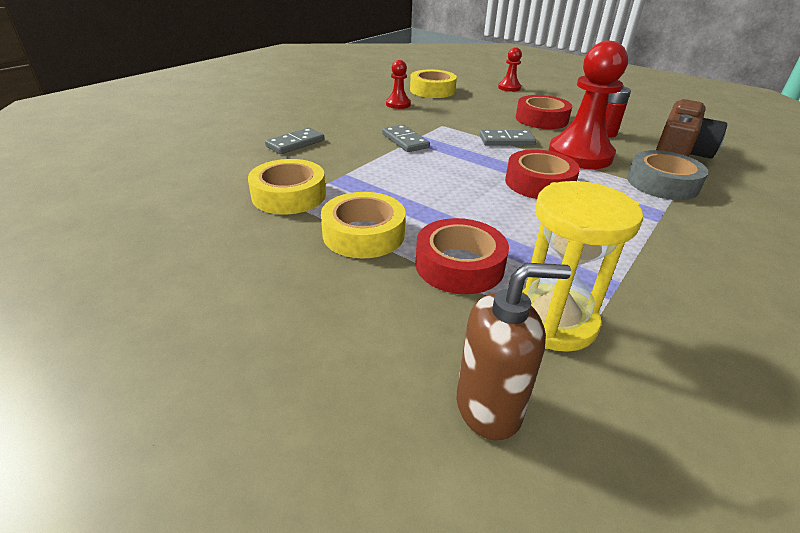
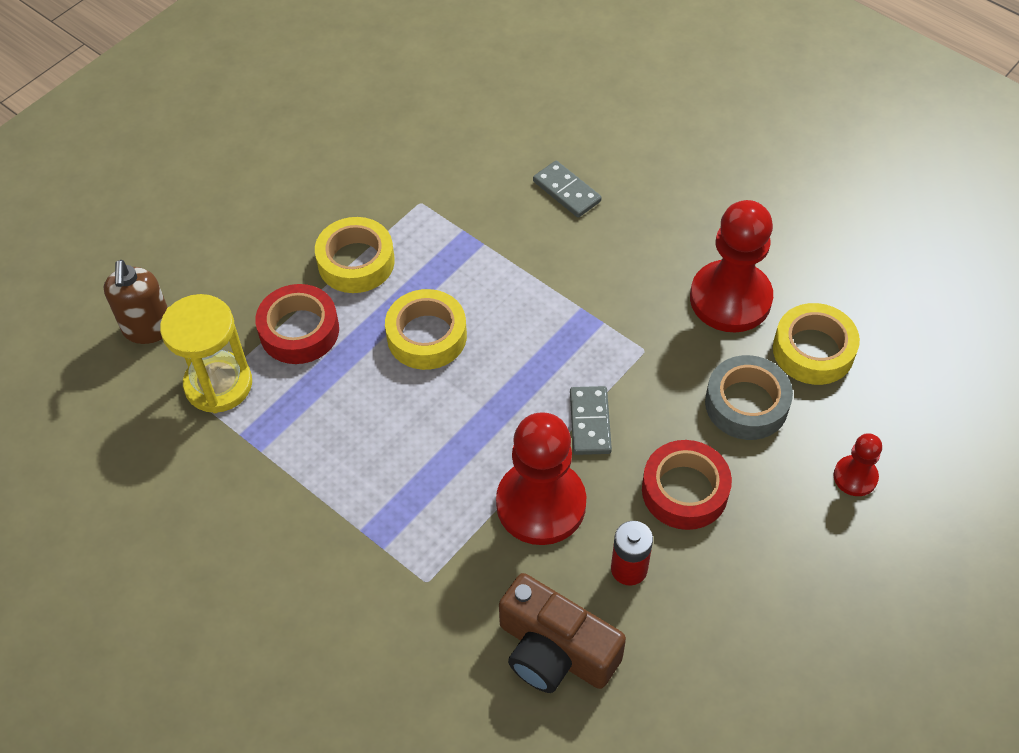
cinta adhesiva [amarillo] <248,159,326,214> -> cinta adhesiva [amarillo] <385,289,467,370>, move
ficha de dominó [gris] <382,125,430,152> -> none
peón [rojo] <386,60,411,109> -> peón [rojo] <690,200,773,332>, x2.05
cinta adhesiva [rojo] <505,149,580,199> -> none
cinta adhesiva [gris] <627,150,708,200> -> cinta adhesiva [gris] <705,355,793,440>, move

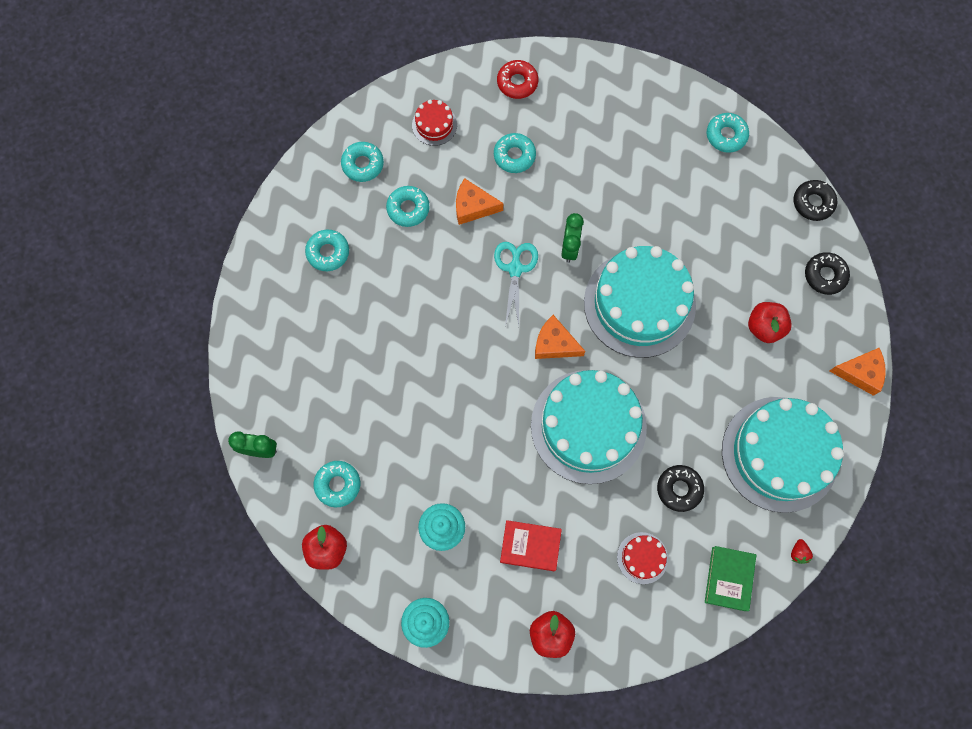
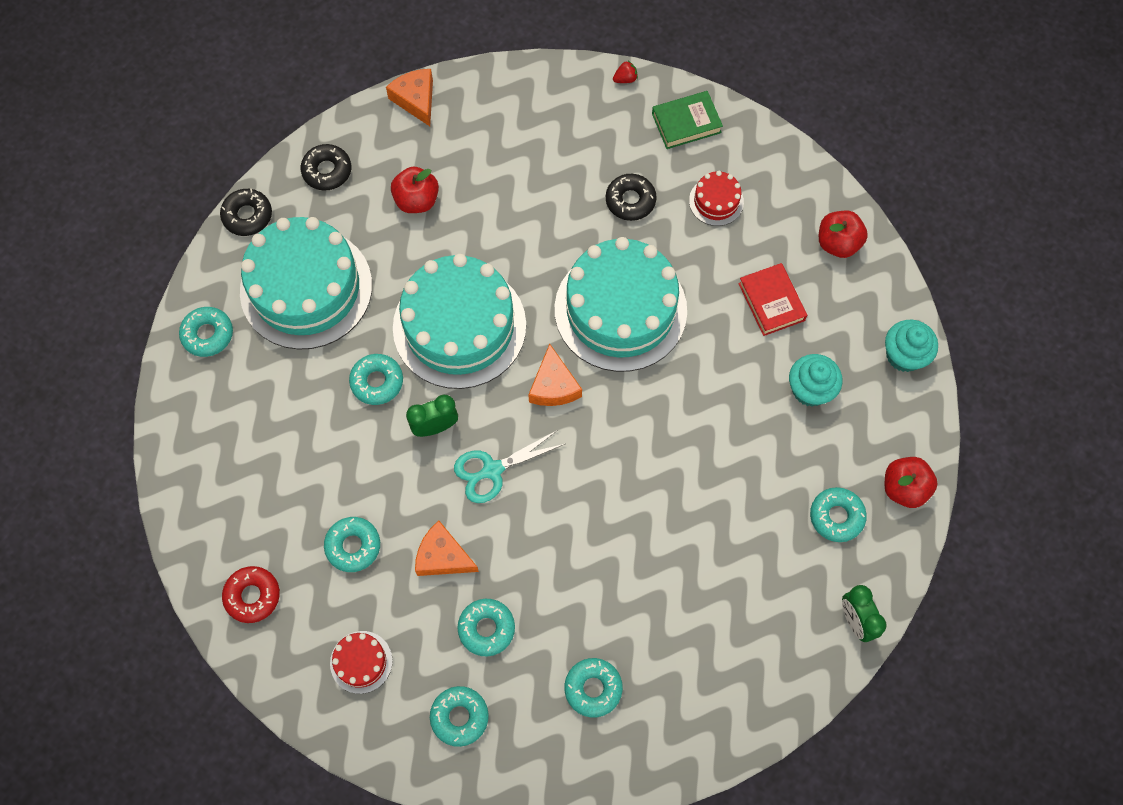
queso [naranja] <456,178,503,225> -> queso [naranja] <415,520,479,576>, 135 degrees clockwise
tarta [turquesa] <722,397,844,513> -> tarta [turquesa] <240,217,372,350>, move
none -> rosquilla [turquesa] <349,354,403,405>

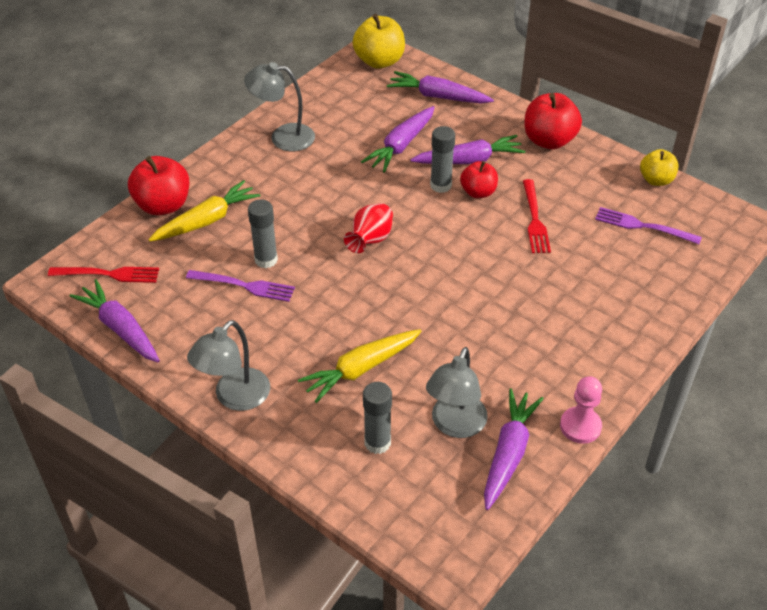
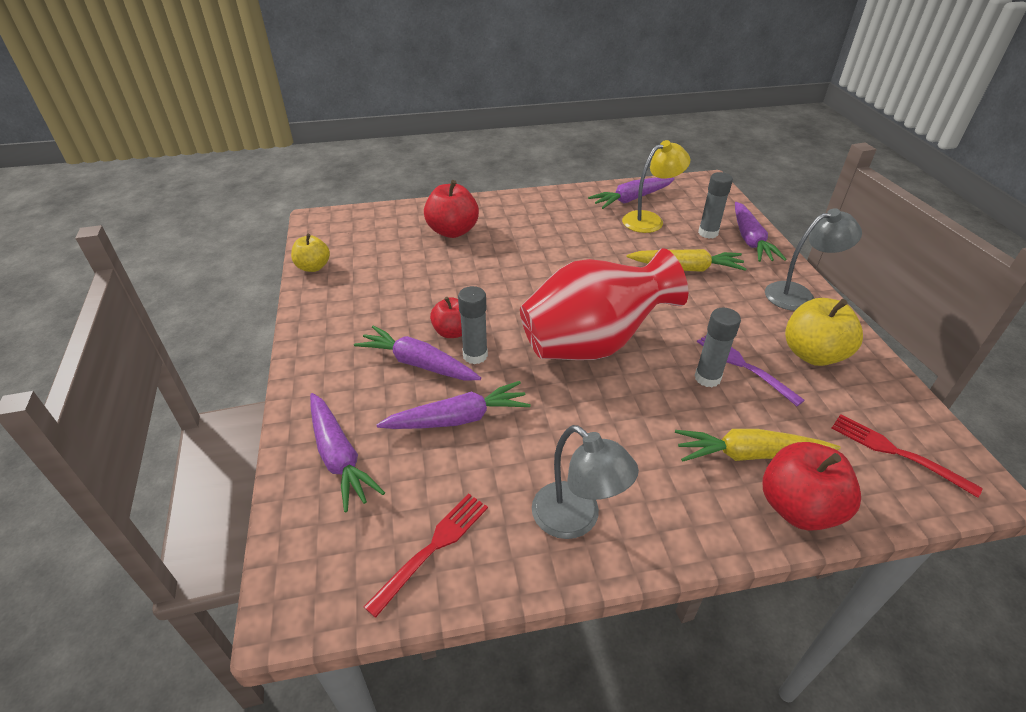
zanahoria [morado] <69,279,160,362> -> zanahoria [morado] <735,202,787,262>, move
florero [rojo] <344,203,393,253> -> florero [rojo] <520,248,688,360>, x2.29
manzana [amarillo] <352,14,405,69> -> manzana [amarillo] <785,298,863,366>, move
lámpara [gris] <426,347,488,438> -> lámpara [amarillo] <622,140,690,233>
tenedor [rojo] <523,179,551,253> -> tenedor [rojo] <364,493,488,618>, move
manzana [rojo] <524,93,582,149> -> manzana [rojo] <424,180,479,238>, move
peón [rosa] <560,376,602,444> -> none
tenedor [morado] <595,207,702,244> -> none

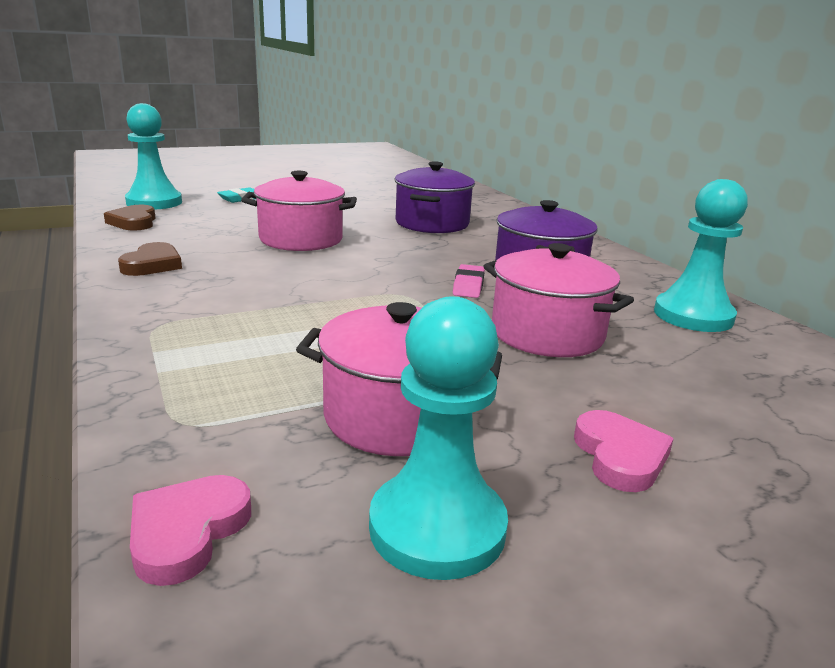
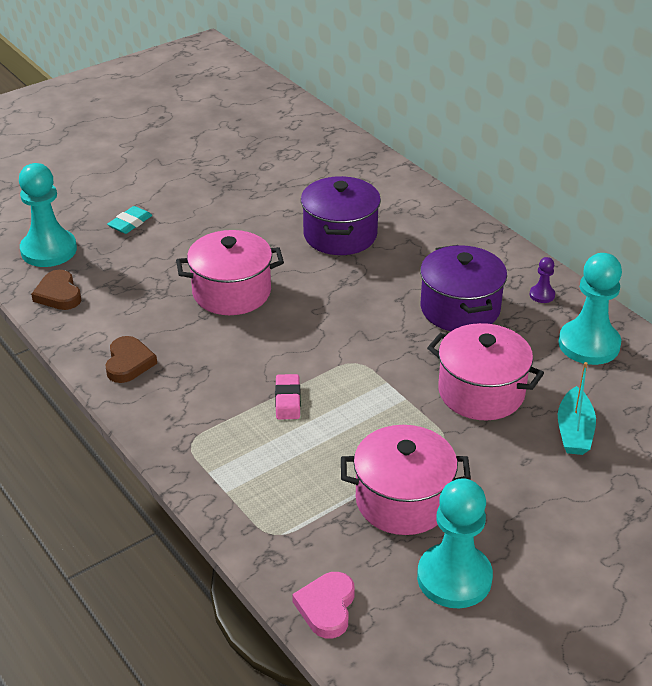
goma de borrar [rosa] <453,264,485,298> -> goma de borrar [rosa] <275,374,301,420>, move
corazón [rosa] <574,410,674,492> -> none
none -> peón [morado] <530,257,555,303>
none -> barco [turquesa] <558,362,596,455>

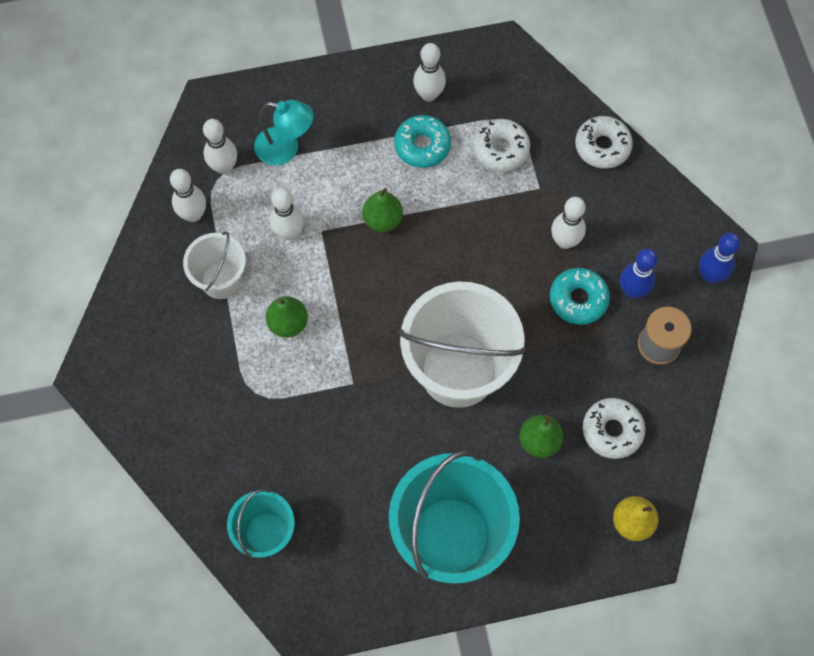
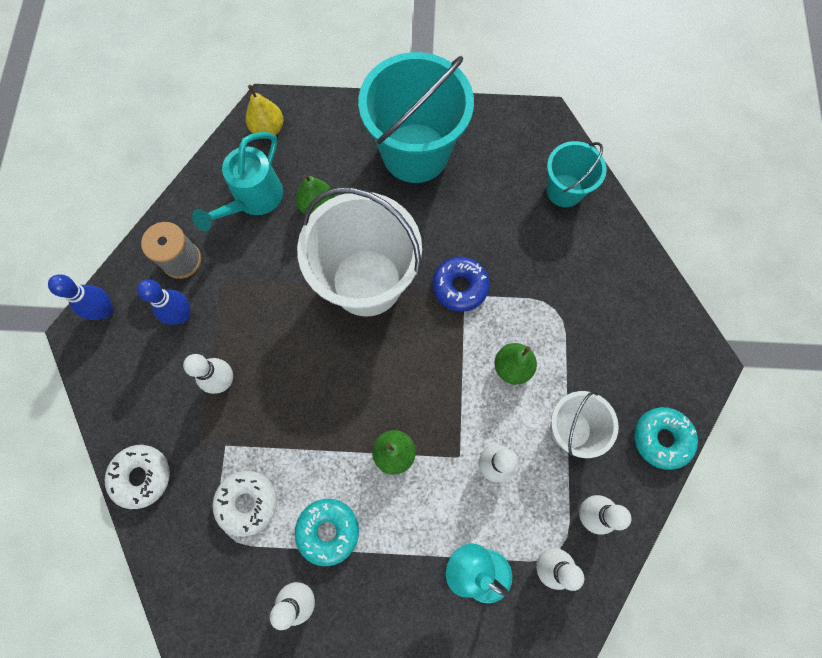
rosquilla [turquesa] <550,268,610,325> -> rosquilla [turquesa] <634,407,698,470>, move
rosquilla [blanco] <583,398,645,459> -> regadera [turquesa] <192,132,283,231>
none -> rosquilla [azul] <432,257,490,312>

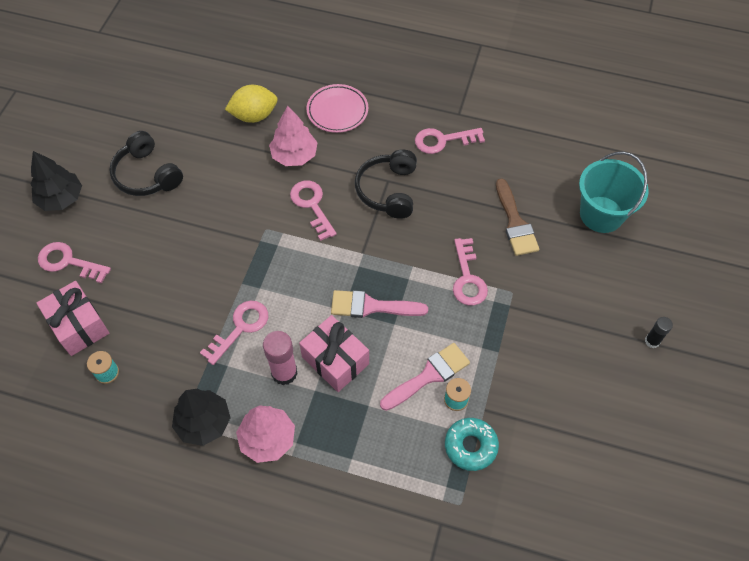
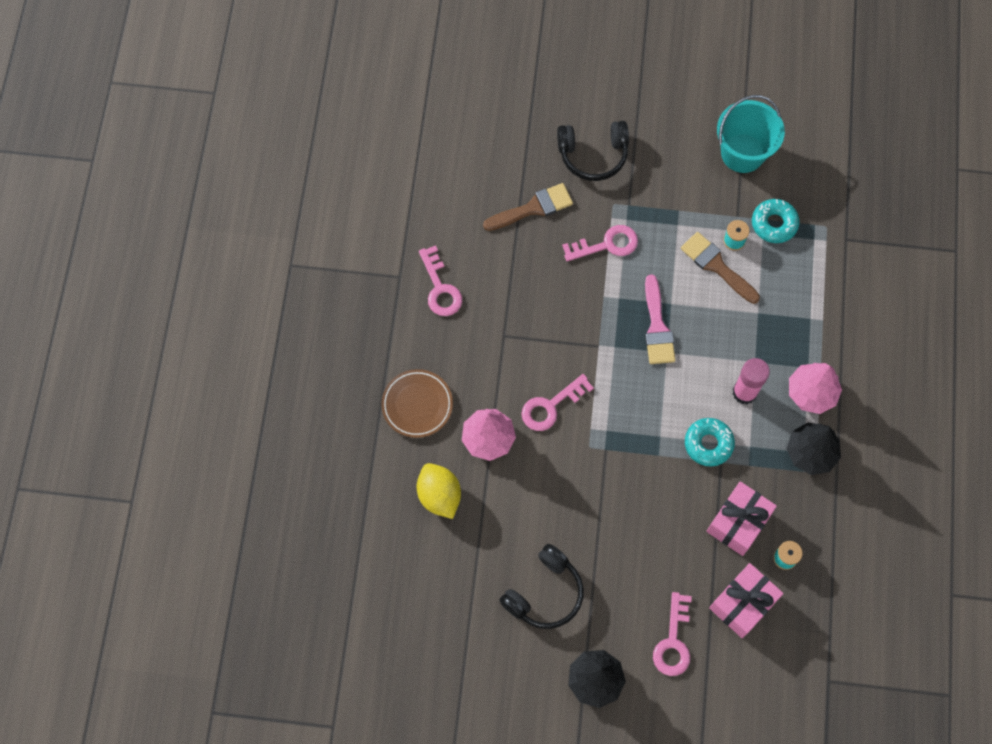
llave [rosa] <200,301,268,365> -> rosquilla [turquesa] <685,418,735,467>
regalo [rosa] <299,315,369,392> -> regalo [rosa] <706,481,777,556>, move
plato [rosa] <306,84,368,133> -> plato [marrón] <381,369,453,438>
auriculares [negro] <355,149,417,219> -> auriculares [negro] <557,121,629,181>, move
pincel [rosa] <380,343,470,411> -> pincel [marrón] <681,232,760,304>
balde [turquesa] <579,152,649,233> -> balde [turquesa] <717,95,785,173>, move
barra de pegamento [negro] <645,317,673,348> -> none

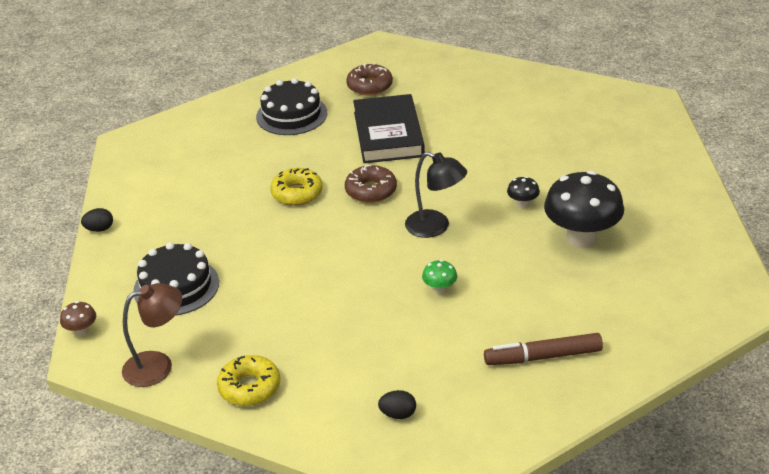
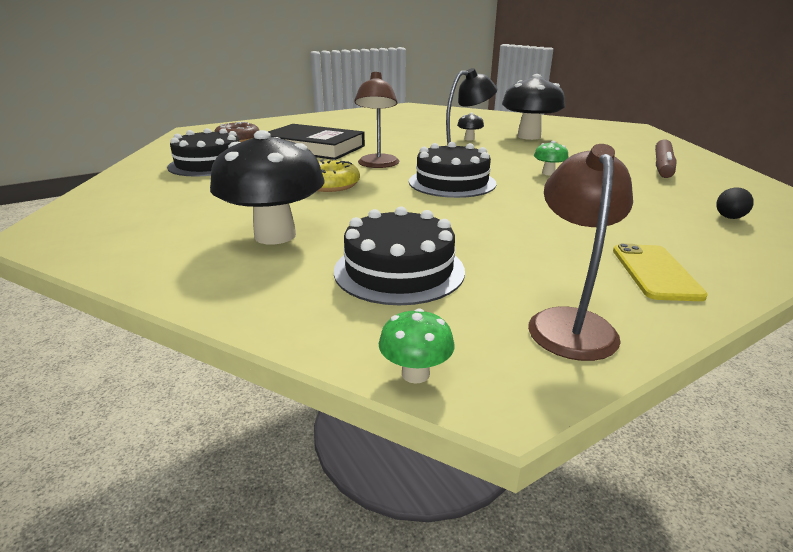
seta [marrón] <60,301,96,337> -> seta [verde] <379,308,454,384>
huevo [negro] <81,208,113,232> -> none
rosquilla [amarillo] <217,355,280,406> -> móvil [amarillo] <613,244,708,301>
rosquilla [marrón] <345,165,397,203> -> lámpara [marrón] <354,72,400,168>
none -> seta [negro] <210,130,325,245>
none -> tarta [negro] <409,142,496,198>

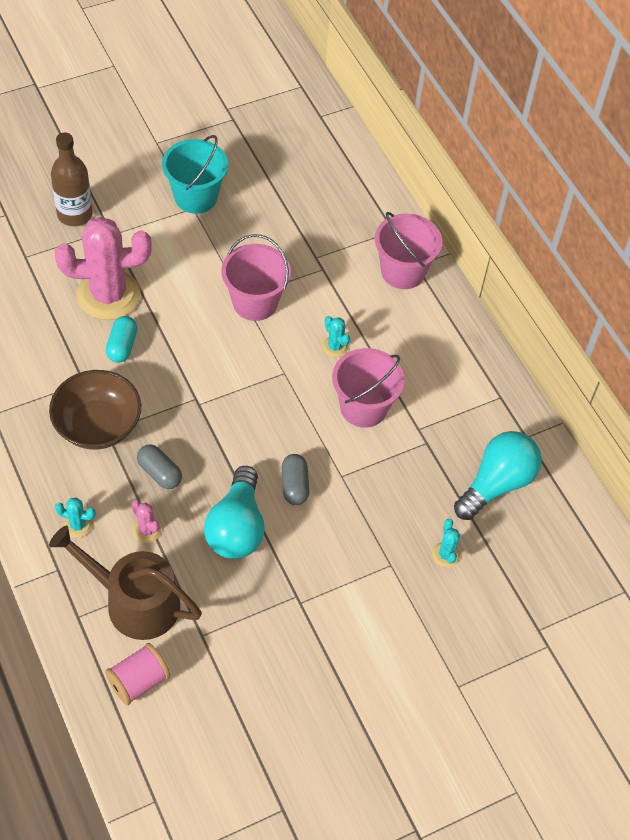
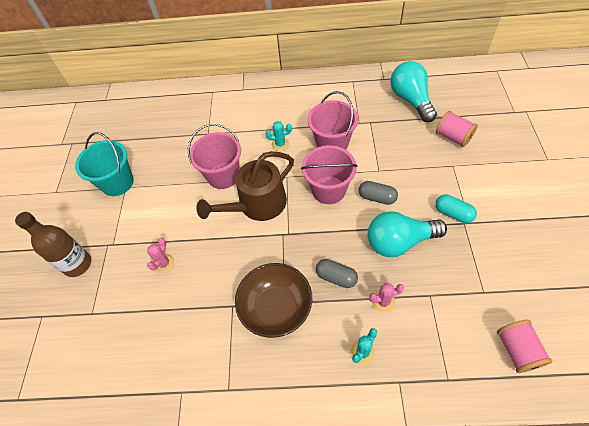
regadera [marrón] <49,526,202,640> -> regadera [marrón] <196,151,294,221>, move
cactus [rosa] <55,217,152,320> -> cactus [rosa] <147,238,175,273>, x0.41
cápsula [turquesa] <106,316,137,363> -> cápsula [turquesa] <435,195,477,223>, move
cápsula [gris] <137,444,182,489> -> cápsula [gris] <316,259,358,288>, 45 degrees clockwise
bombilla [turquesa] <204,466,265,559> -> bombilla [turquesa] <368,211,447,257>, 135 degrees clockwise
balde [rosa] <375,212,442,289> -> balde [rosa] <301,145,357,204>, move
cactus [turquesa] <432,519,460,568> -> carrete [rosa] <436,111,478,147>

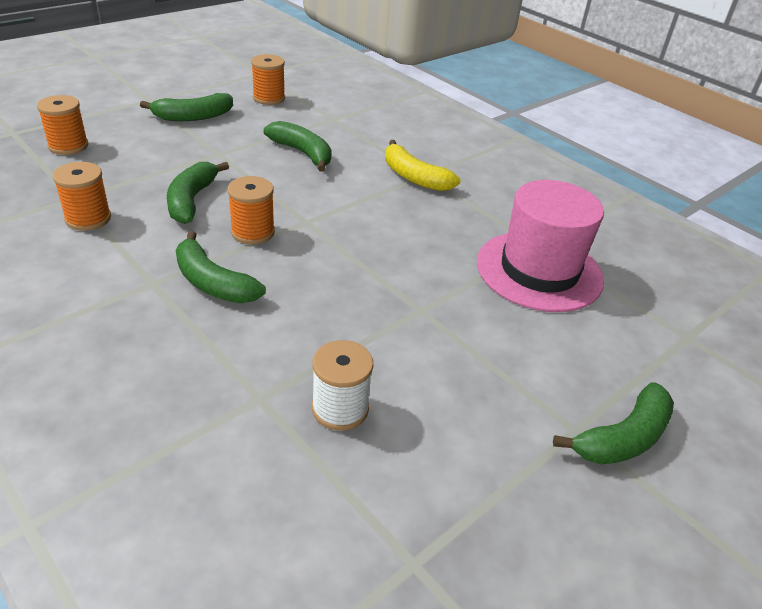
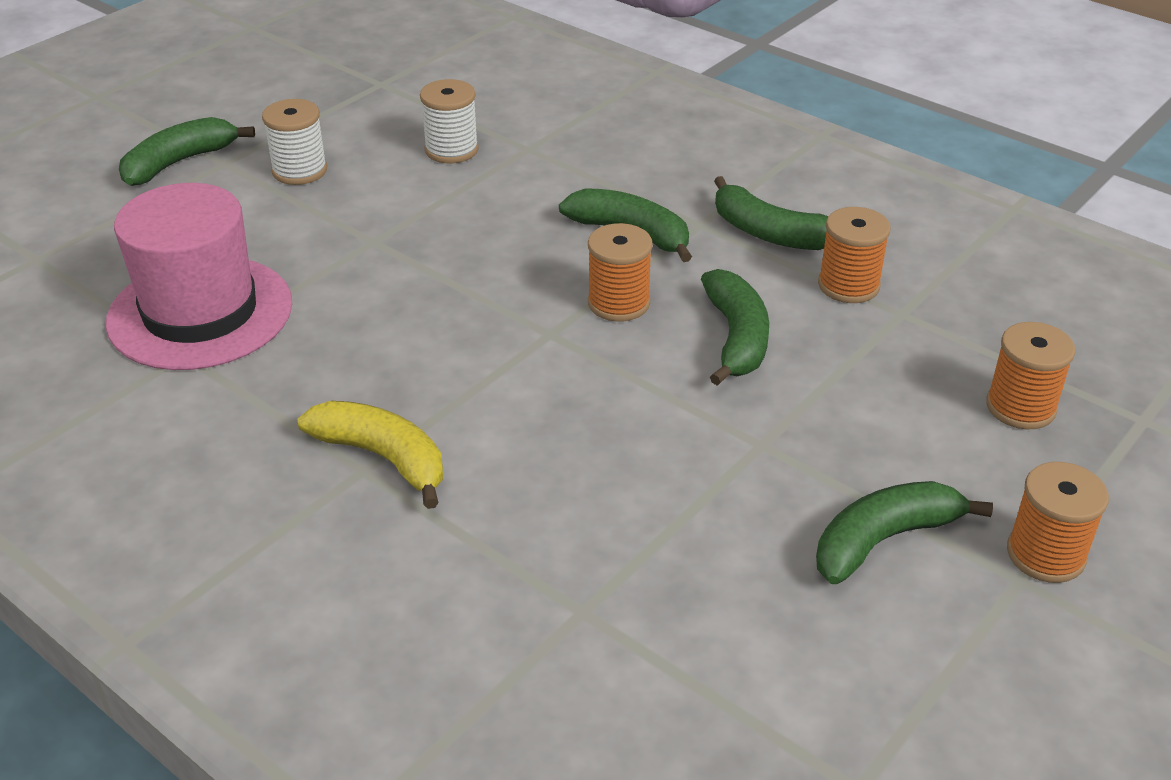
carrete [naranja] <251,54,285,105> -> carrete [naranja] <1007,462,1109,583>, move
plátano [verde] <264,121,331,172> -> plátano [verde] <714,176,829,250>, move
none -> carrete [blanco] <262,99,327,185>

